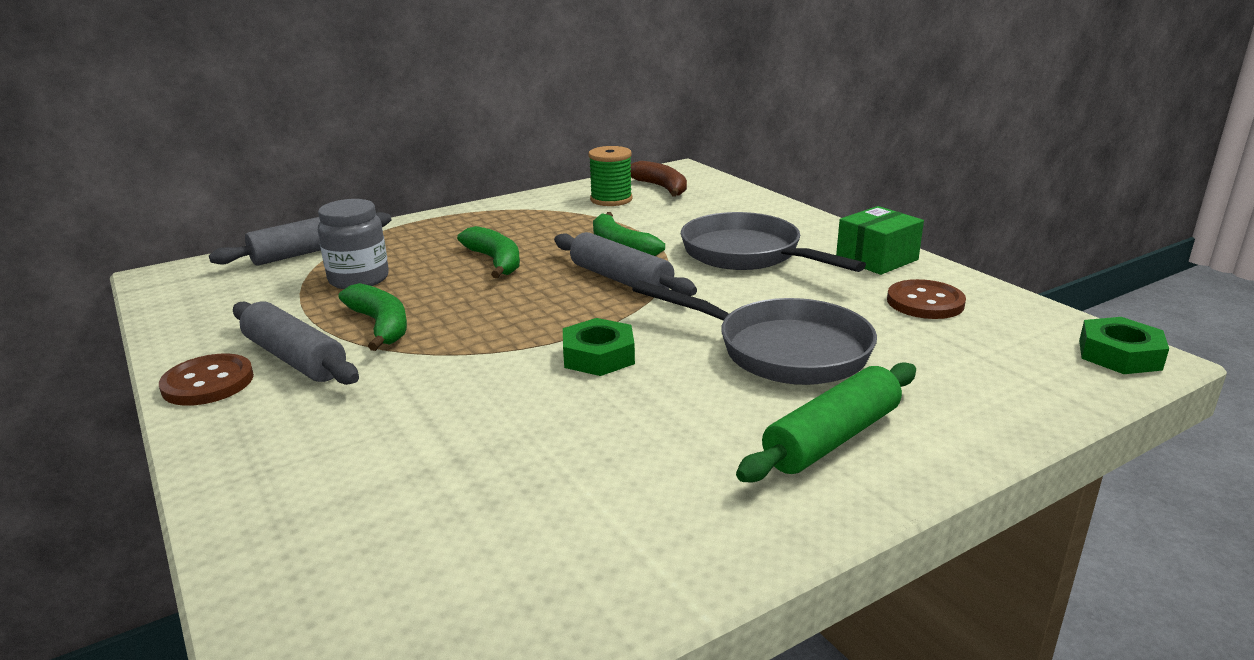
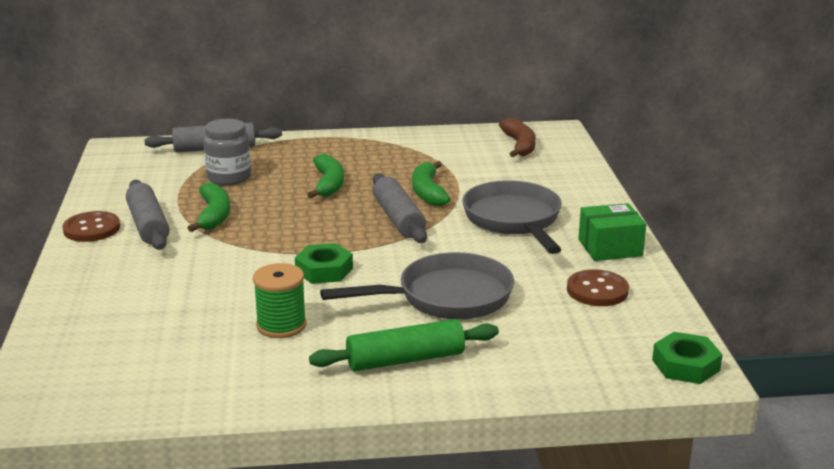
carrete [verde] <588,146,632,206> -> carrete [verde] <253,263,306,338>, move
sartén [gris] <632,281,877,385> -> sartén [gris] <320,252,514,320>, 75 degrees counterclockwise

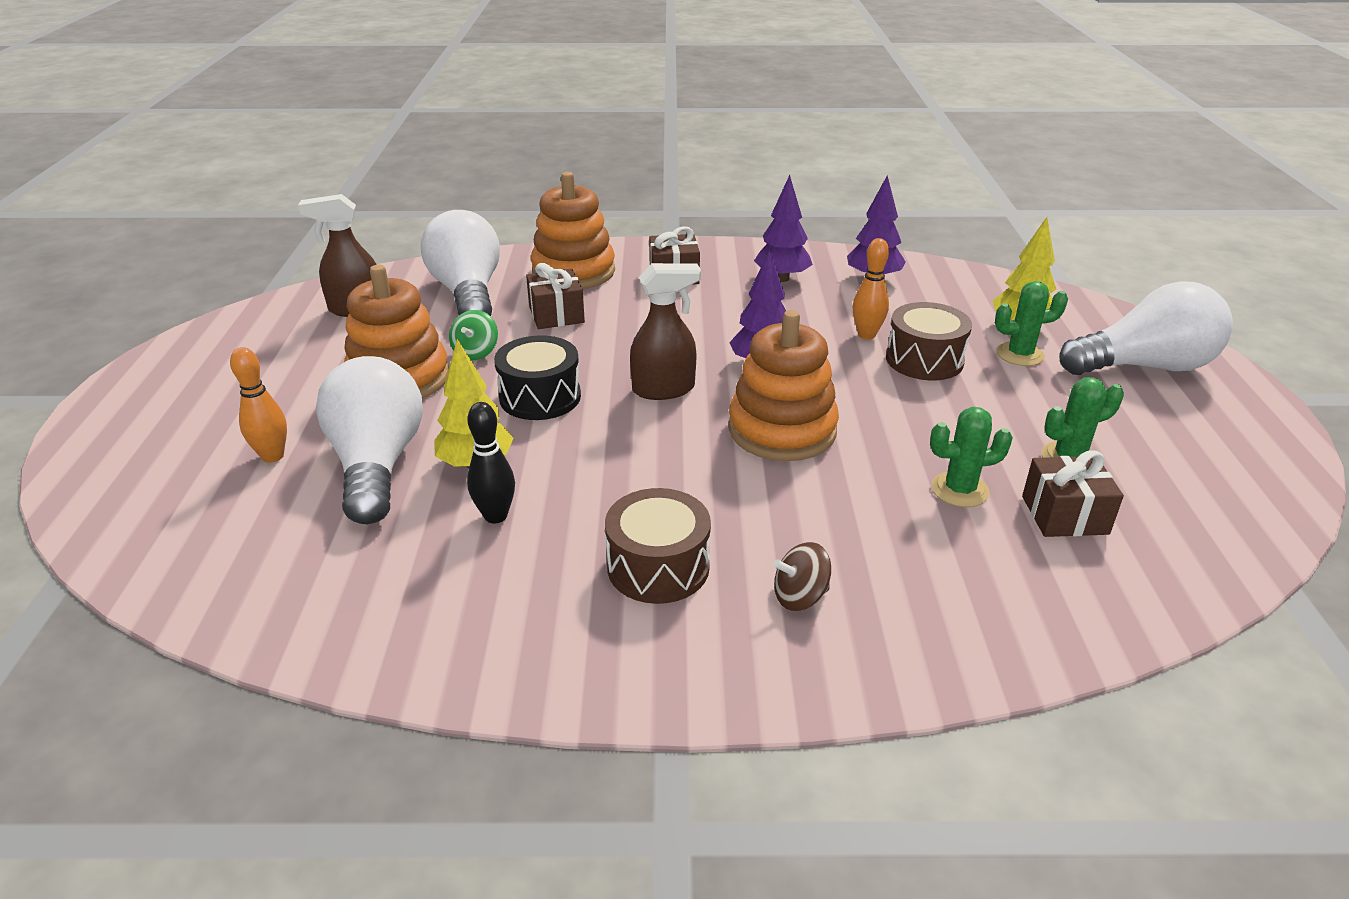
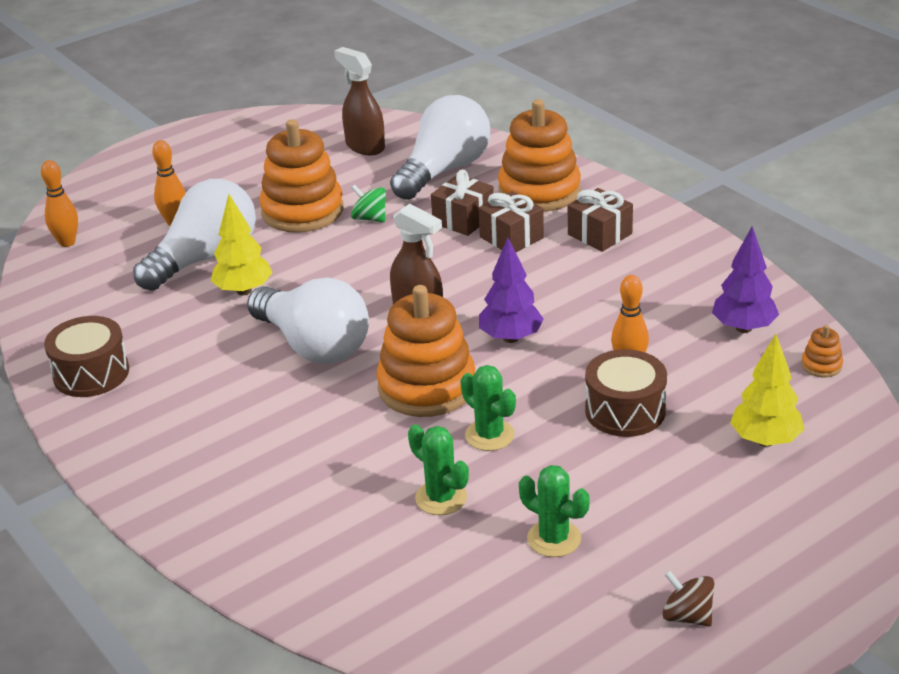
peonza [verde] <449,310,498,360> -> peonza [verde] <351,185,386,223>, 60 degrees clockwise
bolo [negro] <467,402,515,524> -> none
tambor [negro] <494,335,581,420> -> none
tambor [marrón] <605,488,711,604> -> tambor [marrón] <44,316,129,397>, move
árbol [morado] <754,175,813,282> -> none
peonza [marrón] <773,542,831,611> -> peonza [marrón] <663,570,715,627>, move
cactus [verde] <995,281,1068,366> -> cactus [verde] <460,365,516,451>, move
regalo [marrón] <1022,451,1124,537> -> regalo [marrón] <478,191,544,252>, move
bombilla [blanco] <1059,281,1233,375> -> bombilla [blanco] <247,278,369,364>, move
none -> bolo [naranja] <41,160,78,247>
none -> juguete apilable [naranja] <801,325,843,377>

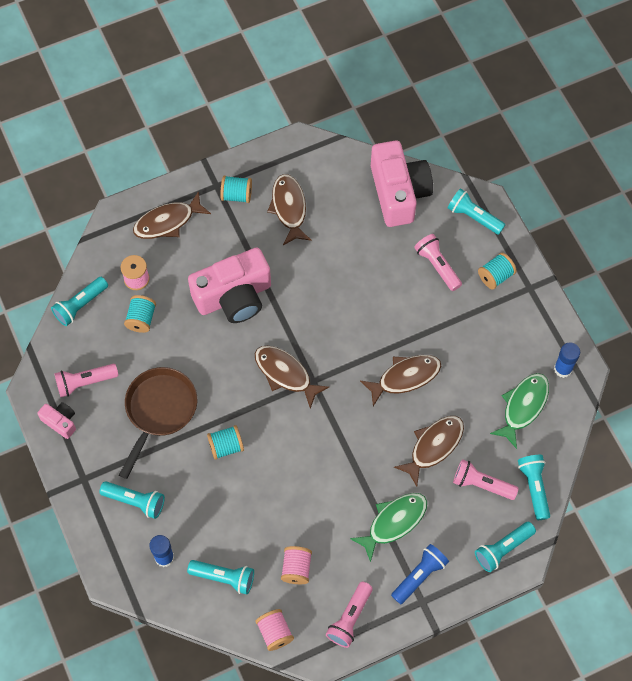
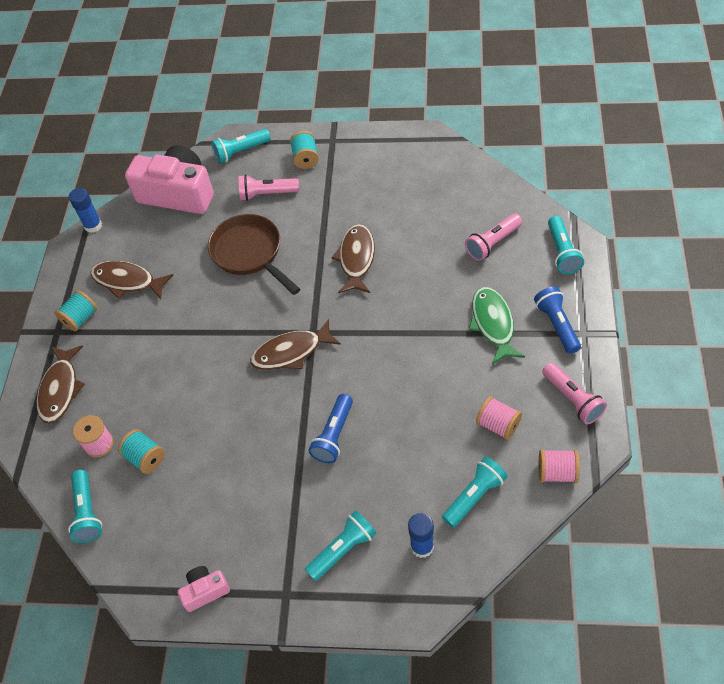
lámpara de mano [rosa] <54,364,119,397> -> none
sartén [marrón] <119,367,197,479> -> sartén [marrón] <208,214,300,295>, move
cámara [rosa] <188,248,271,323> -> none
carrete [turquesa] <207,425,244,460> -> lámpara de mano [azul] <308,394,353,463>
pez [marrón] <394,416,464,487> -> none
pez [verde] <490,373,549,449> -> none
lámpara de mano [turquesa] <518,455,550,520> -> none
barra de pegamento [azul] <554,343,580,378> -> barra de pegamento [azul] <69,188,102,233>, move

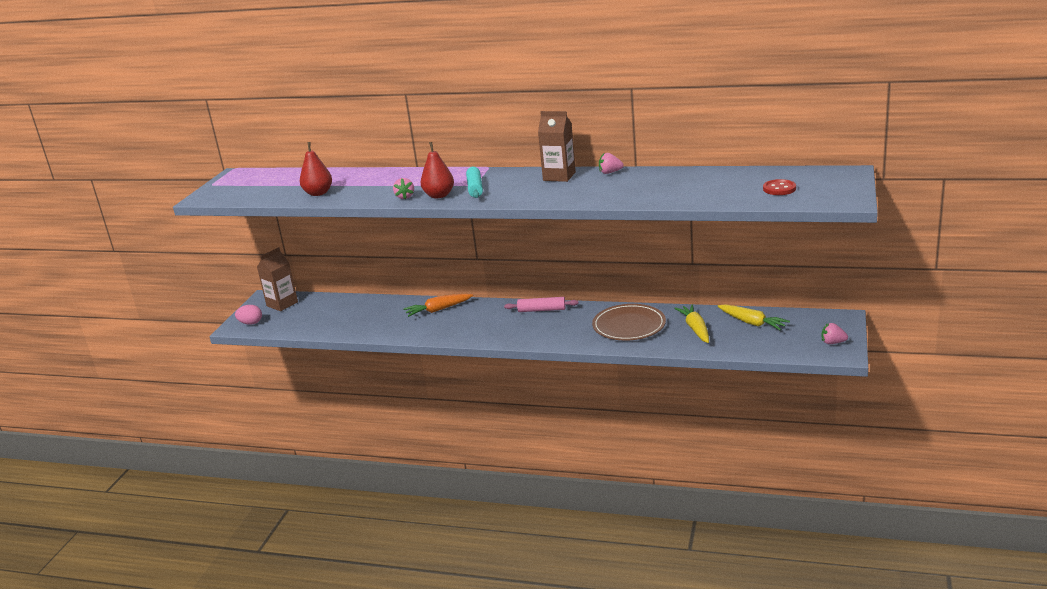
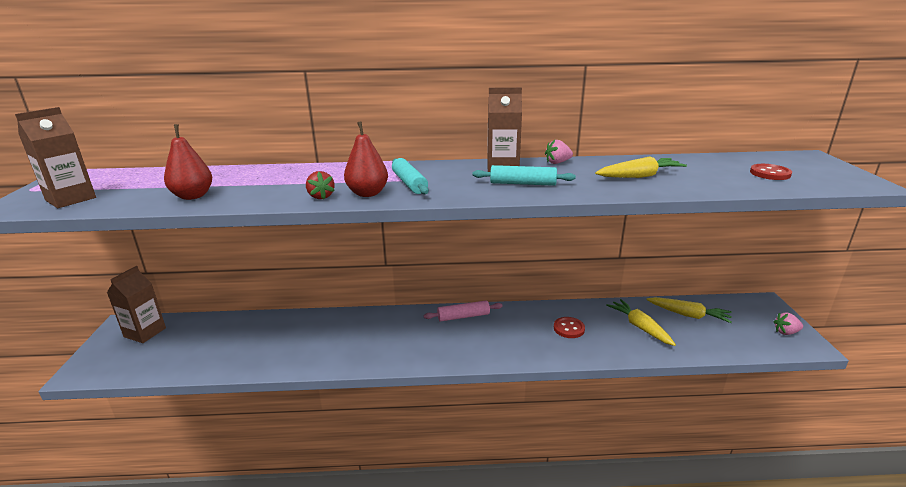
huevo [rosa] <235,305,262,325> -> none
fresa [rosa] <393,178,414,199> -> fresa [rojo] <306,171,335,199>
zanahoria [naranja] <403,294,473,317> -> none
plato [marrón] <592,304,666,341> -> botón [rojo] <554,317,585,338>
none -> cartón de leche [marrón] <15,107,96,208>
none -> rodillo [turquesa] <473,165,576,186>
none -> zanahoria [amarillo] <595,156,687,178>

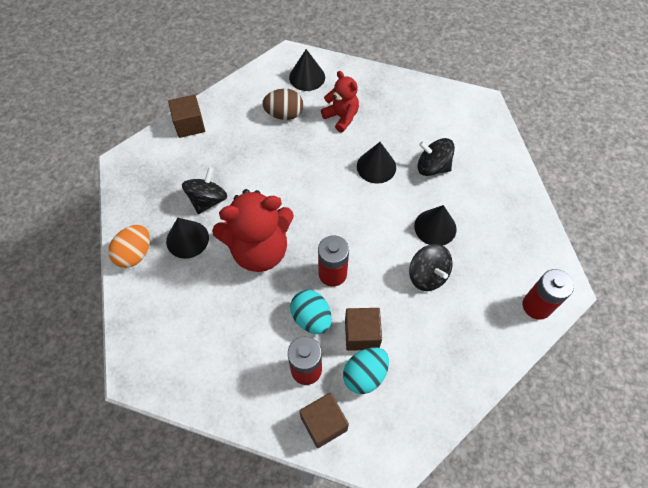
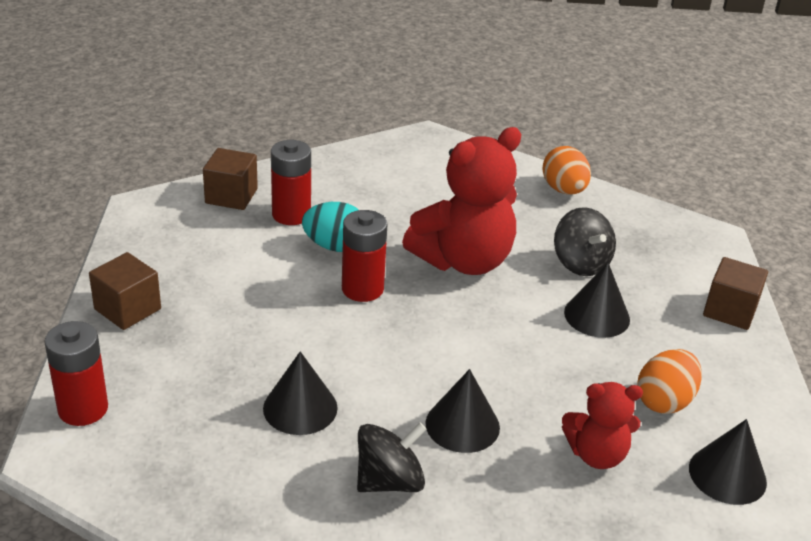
cono [negro] <166,218,209,259> -> cono [negro] <564,263,630,338>, move
osito [rojo] <212,189,294,272> -> osito [rojo] <402,127,521,275>, 150 degrees counterclockwise
huevo [marrón] <262,89,303,120> -> huevo [naranja] <637,349,702,414>
huevo [turquesa] <343,347,389,394> -> none
cubo [marrón] <345,308,382,351> -> cubo [marrón] <89,252,161,330>, move
peonza [negro] <409,244,453,291> -> none

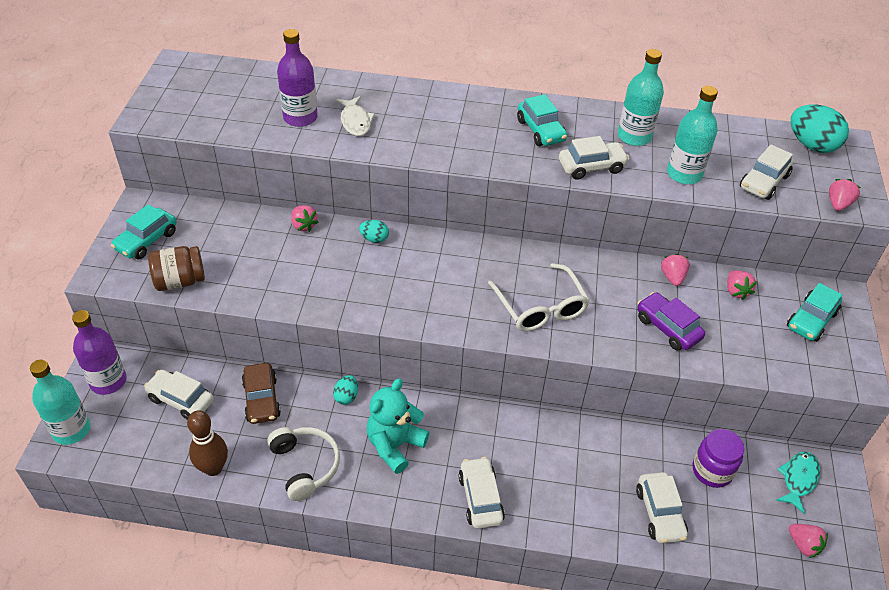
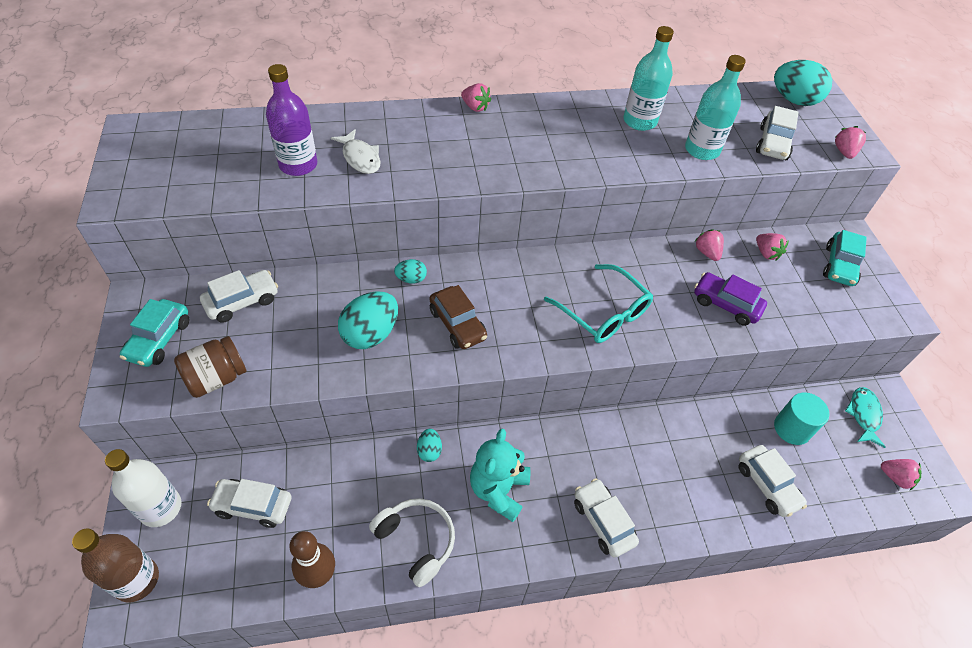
botella [turquesa] <30,360,91,445> -> botella [marrón] <72,528,159,602>
botella [morado] <72,310,126,395> -> botella [blanco] <105,449,182,527>
coche [marrón] <242,363,281,424> -> coche [marrón] <430,285,487,349>, move
fresa [rosa] <291,205,318,232> -> fresa [rosa] <461,83,491,112>, move
gafas [blanco] <488,263,590,331> -> gafas [turquesa] <544,264,653,343>
coche [turquesa] <517,94,567,146> -> none
coche [blanco] <559,136,629,180> -> coche [blanco] <200,270,278,323>, move
tarro [morado] <693,429,744,488> -> cilindro [turquesa] <774,393,830,445>
none -> huevo [turquesa] <338,291,398,349>

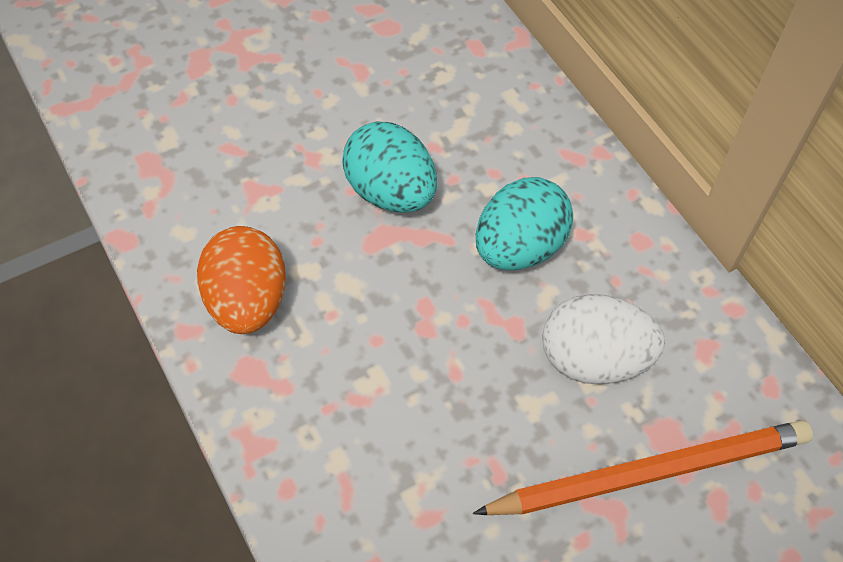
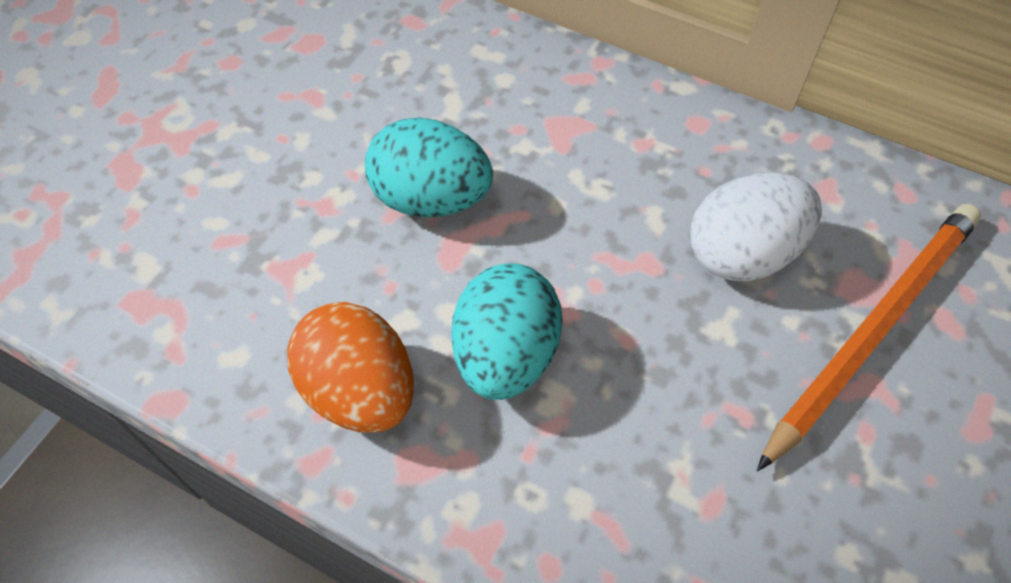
huevo [turquesa] <476,177,573,270> -> huevo [turquesa] <451,263,563,400>, move

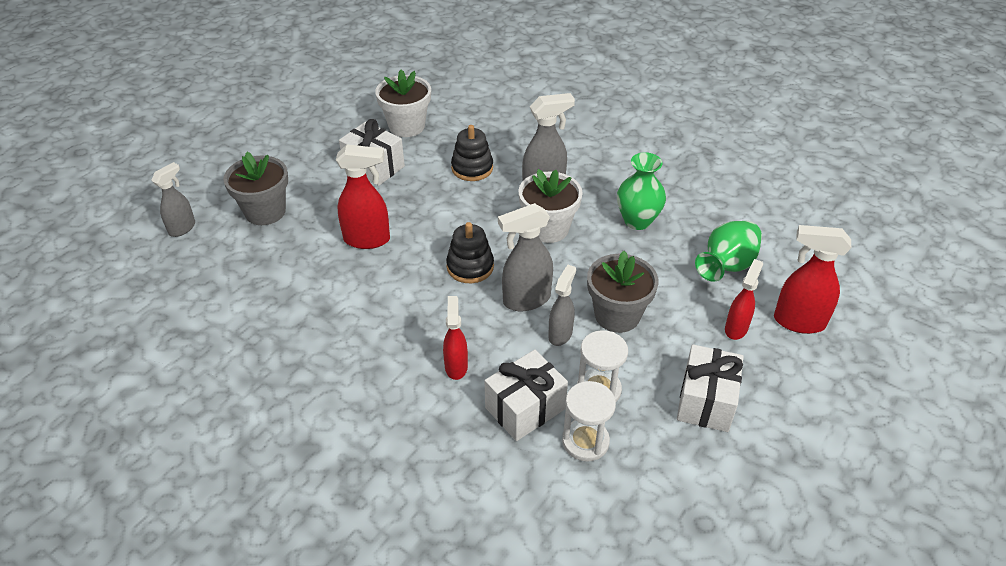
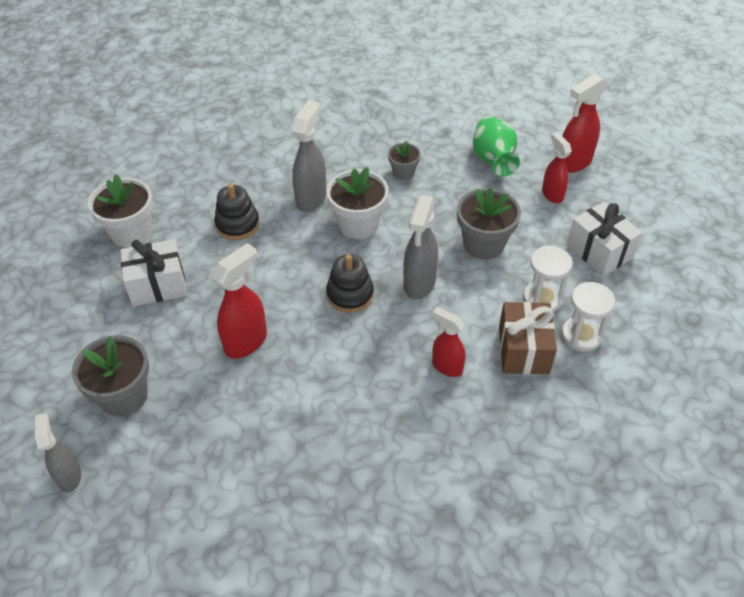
regalo [blanco] <485,350,568,441> -> regalo [marrón] <499,302,557,375>
pulverizador [gris] <548,265,576,346> -> none
florero [verde] <617,152,666,230> -> maceta [gris] <388,141,421,180>

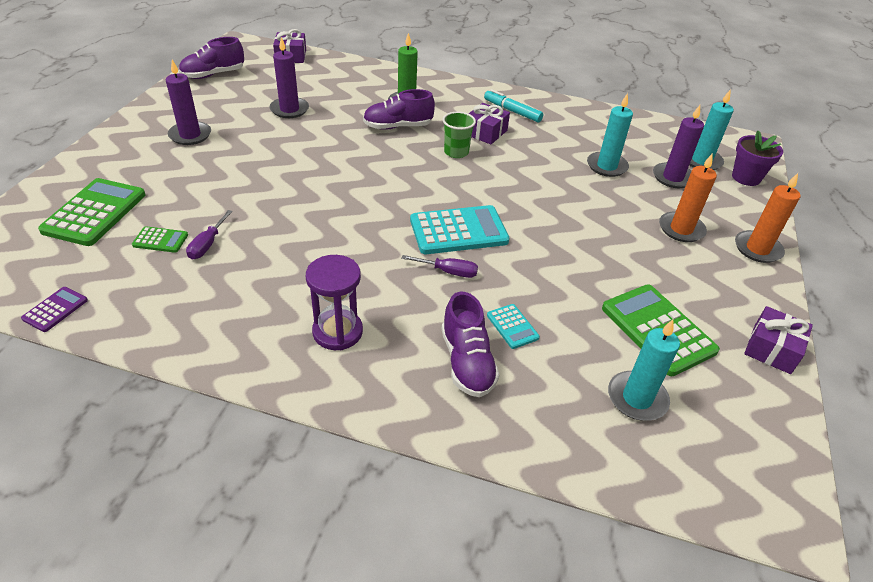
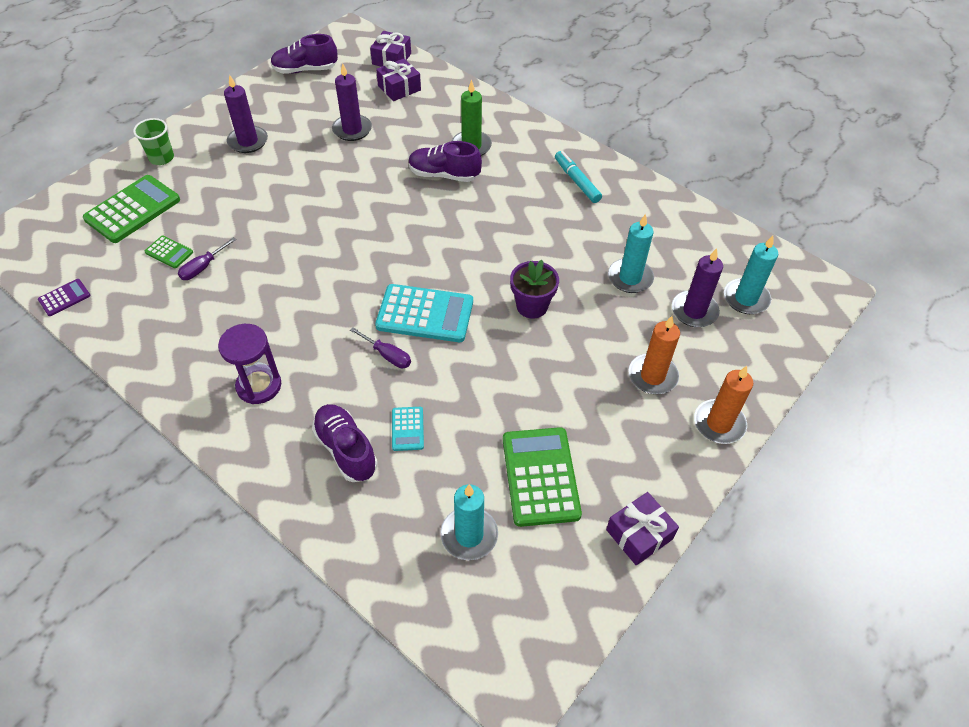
zapato [morado] <442,292,500,397> -> zapato [morado] <312,404,378,482>, 135 degrees clockwise
vaso [verde] <443,112,476,158> -> vaso [verde] <133,118,174,165>, move
regalo [morado] <469,103,510,144> -> regalo [morado] <376,59,421,101>, move
maceta [morado] <732,130,783,186> -> maceta [morado] <510,260,559,319>, move

